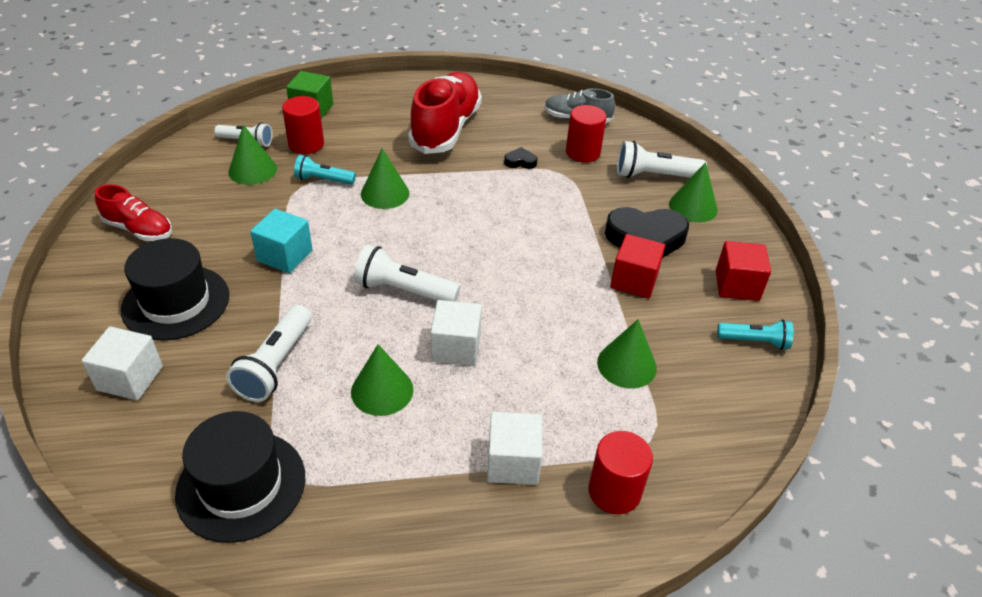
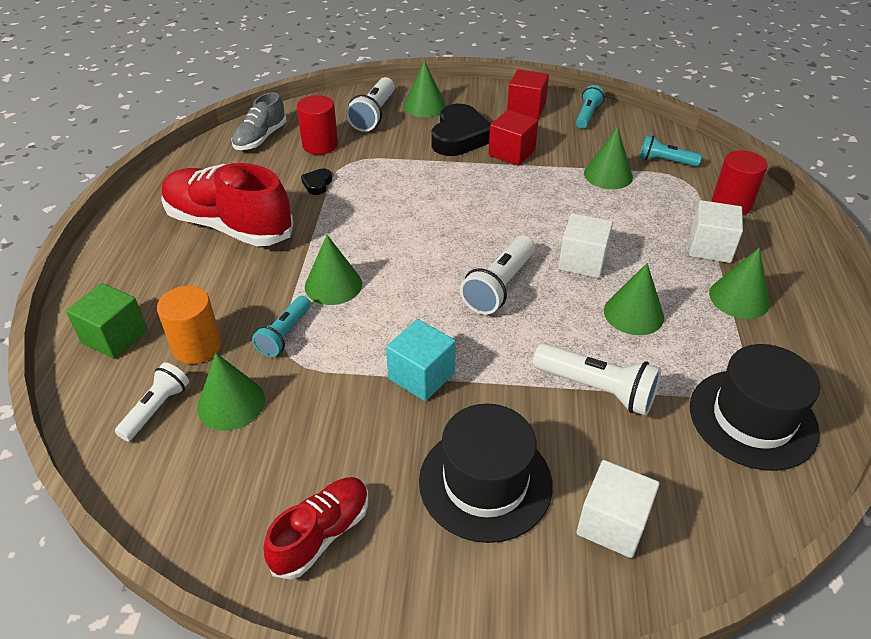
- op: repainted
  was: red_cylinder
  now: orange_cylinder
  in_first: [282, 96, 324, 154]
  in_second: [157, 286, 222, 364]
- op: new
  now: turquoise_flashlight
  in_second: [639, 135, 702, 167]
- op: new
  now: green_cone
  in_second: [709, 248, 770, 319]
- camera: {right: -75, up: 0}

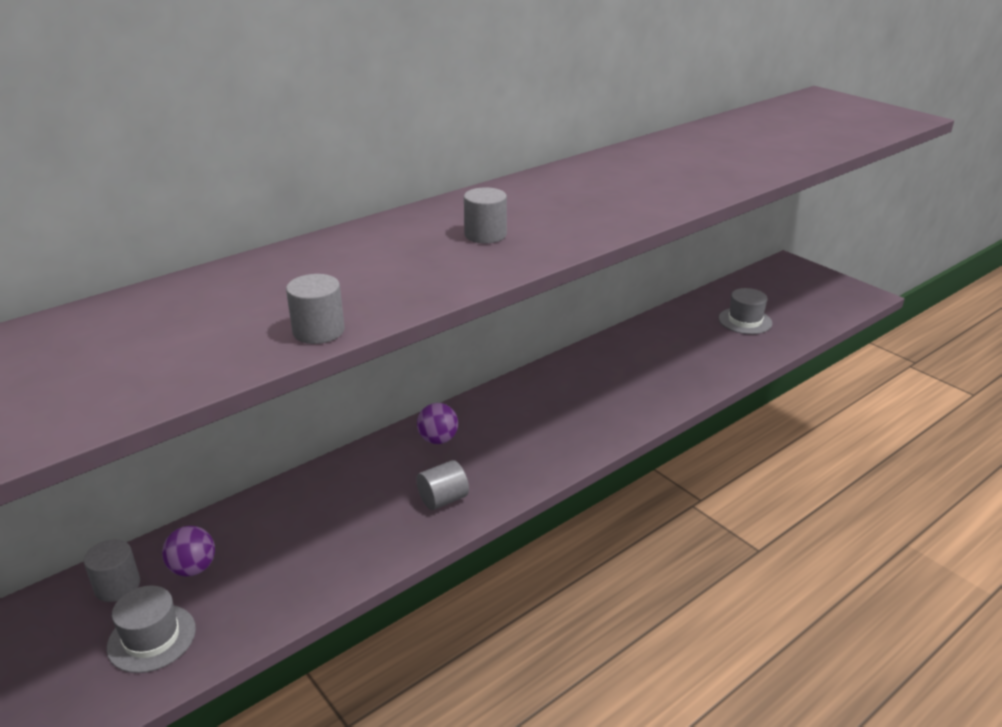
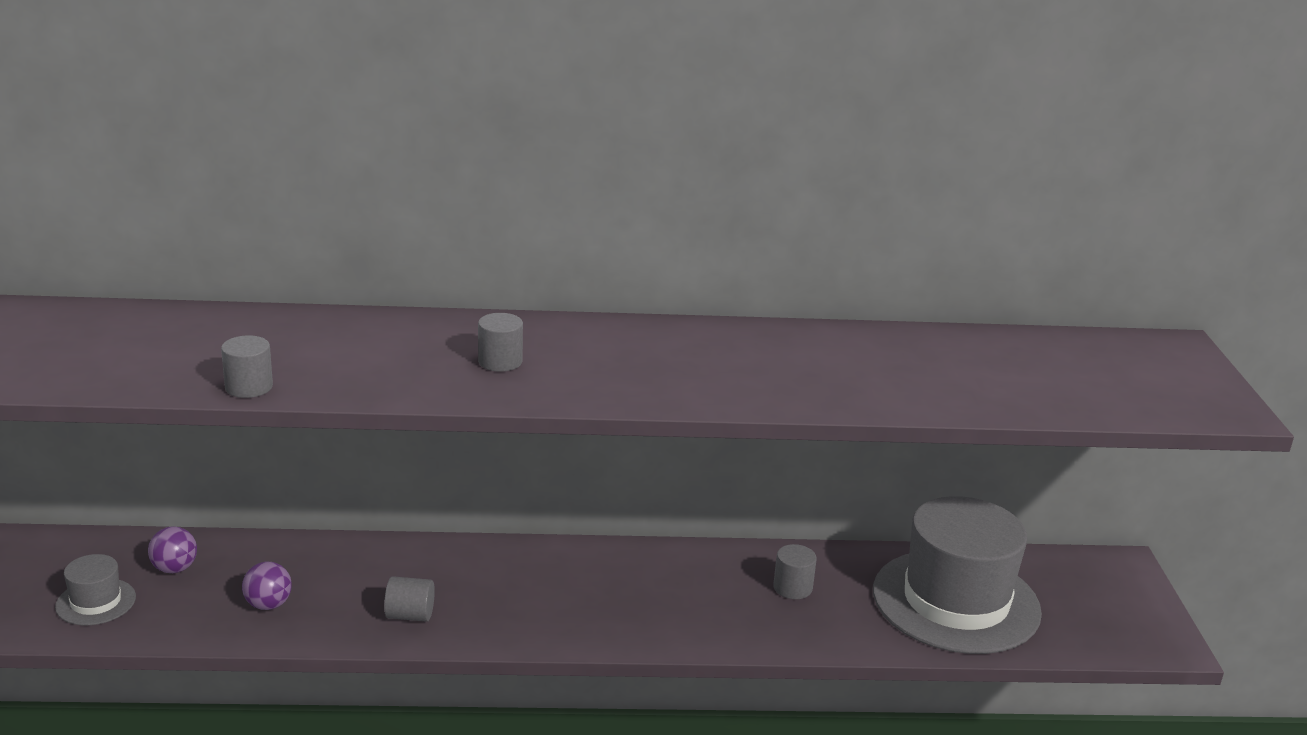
- op: shifted
  was: grey_cylinder
  in_first: [84, 539, 140, 602]
  in_second: [773, 544, 817, 599]
- op: shifted
  was: purple_ball
  in_first: [417, 403, 458, 444]
  in_second: [242, 562, 292, 610]
- op: scaled
  was: grey_hat
  in_first: [718, 288, 772, 334]
  in_second: [873, 496, 1042, 654]
  ratio: 2.31
- camera: {right: 35, up: -5}

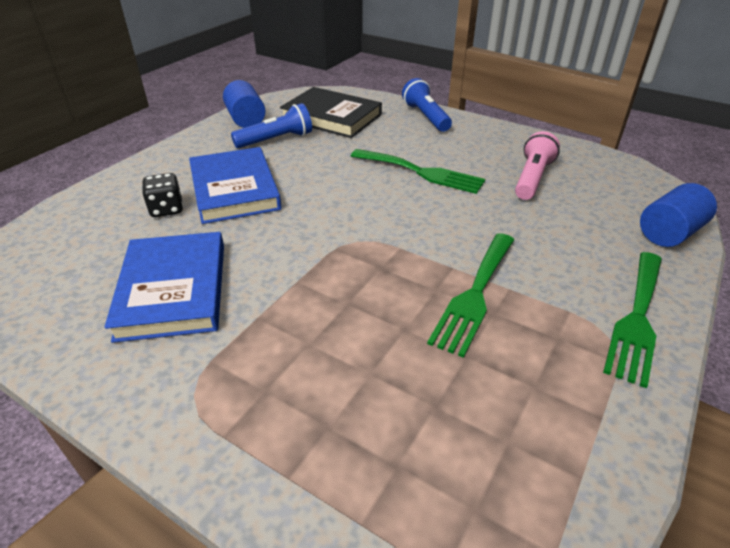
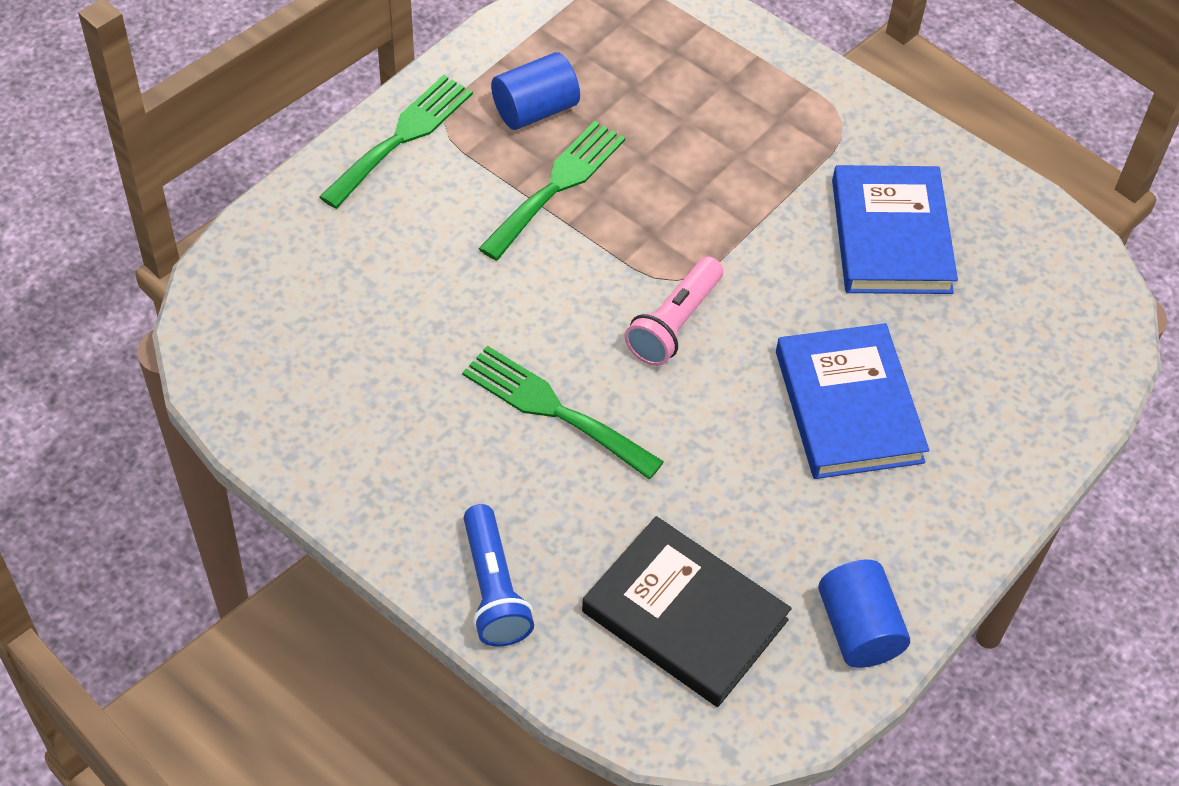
- op: gone
  was: black_dice
  in_first: [142, 173, 183, 217]
- op: gone
  was: blue_flashlight
  in_first: [231, 103, 312, 148]
- op: shifted
  was: pink_flashlight
  in_first: [515, 131, 560, 200]
  in_second: [625, 257, 723, 366]
- op: shifted
  was: blue_cylinder
  in_first: [640, 183, 717, 247]
  in_second: [491, 52, 580, 130]
- camera: {right: -175, up: 15}

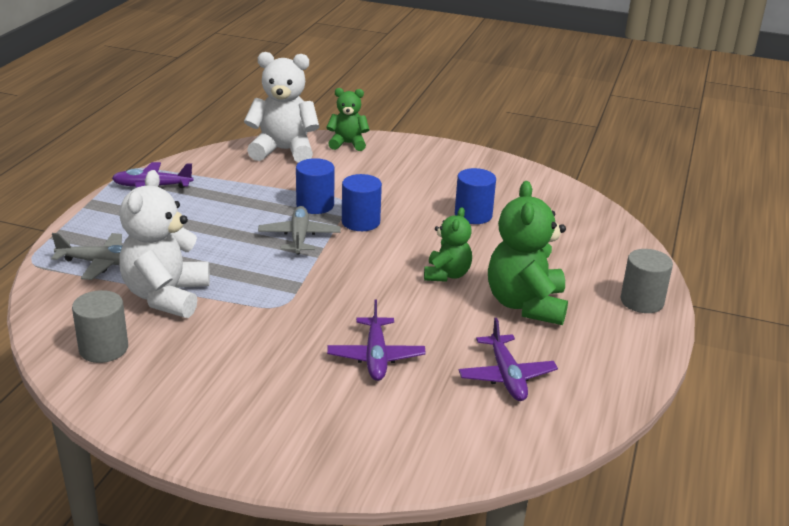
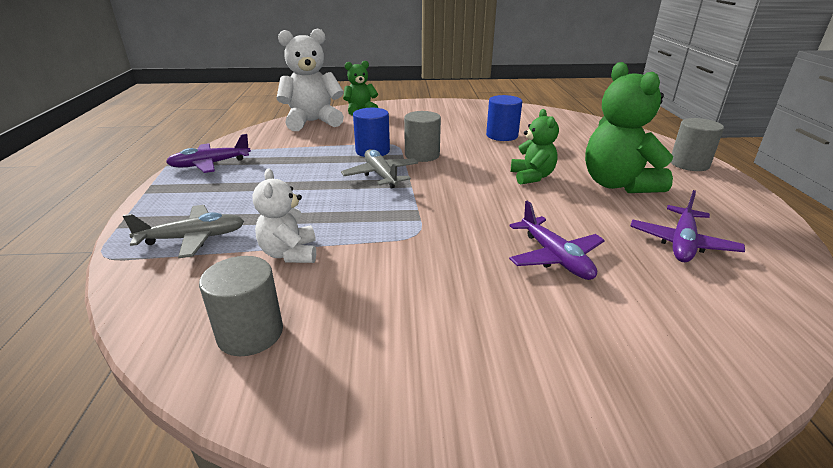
- op: scaled
  was: white_teddy_bear
  in_first: [119, 170, 210, 318]
  in_second: [253, 169, 316, 263]
  ratio: 0.59
- op: repainted
  was: blue_cylinder
  now: grey_cylinder
  in_first: [342, 174, 382, 231]
  in_second: [404, 111, 441, 162]
- op: rotated
  was: purple_plane
  in_first: [459, 318, 558, 401]
  in_second: [630, 190, 745, 262]
  clockwise: 60
- camera: {right: -20, up: 0}

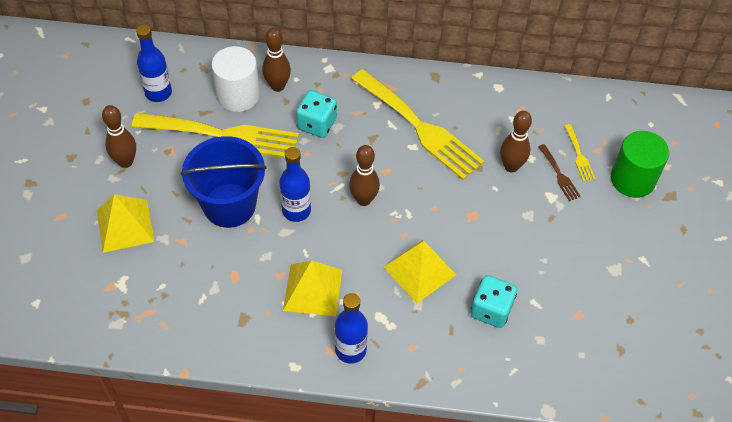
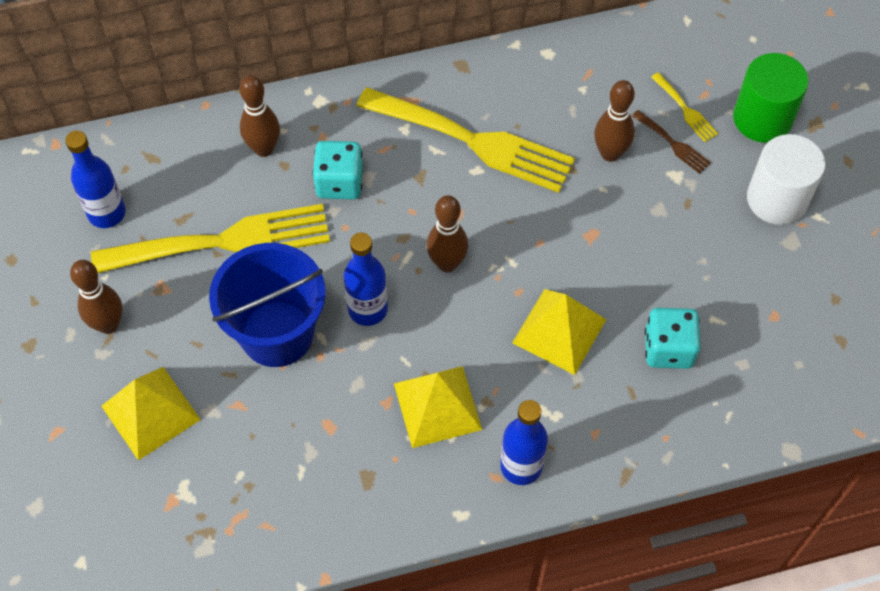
- op: shifted
  was: white_cylinder
  in_first: [211, 46, 260, 112]
  in_second: [747, 134, 826, 225]
- camera: {right: -20, up: 5}

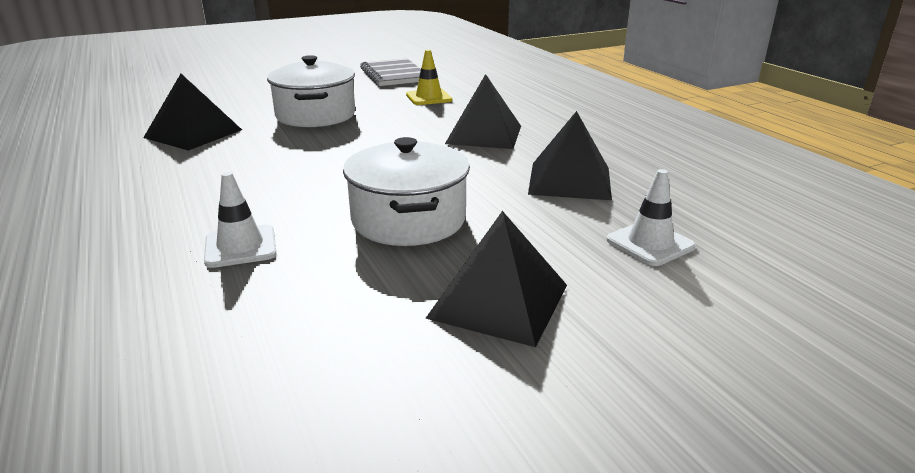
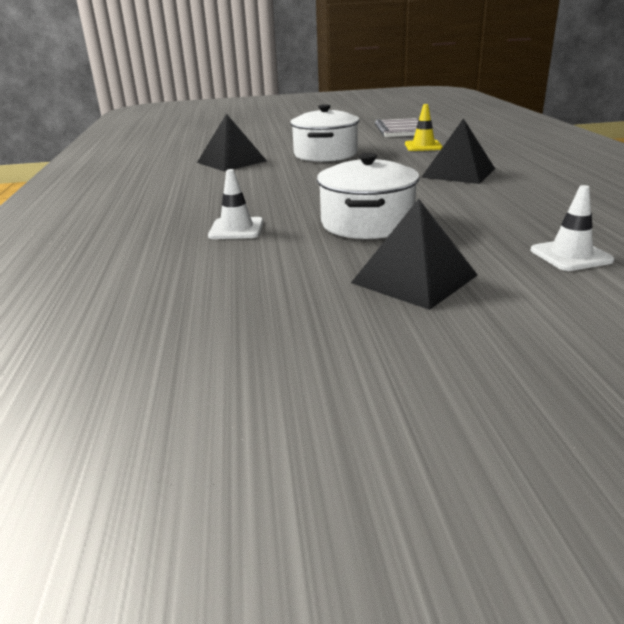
- op: gone
  was: black_pyramid
  in_first: [528, 111, 612, 200]
- camera: {right: 20, up: 0}

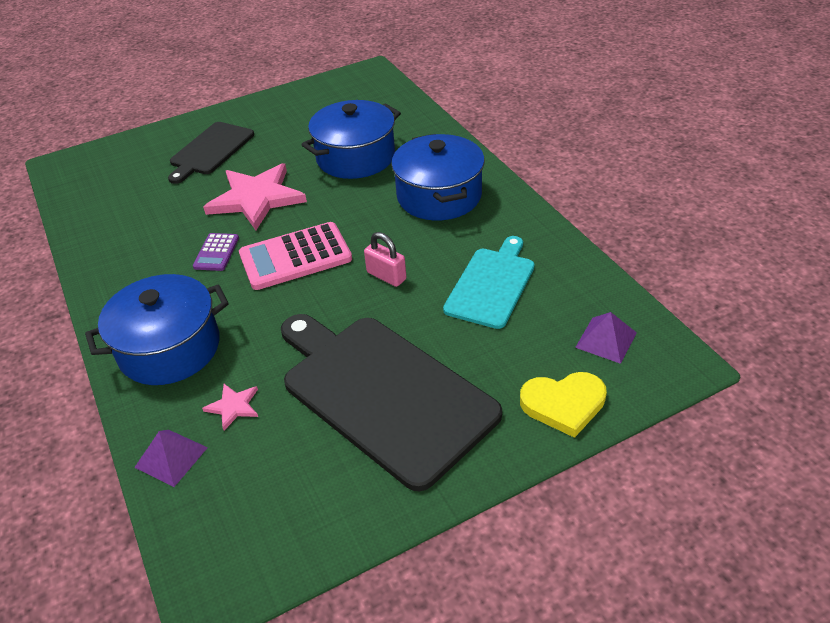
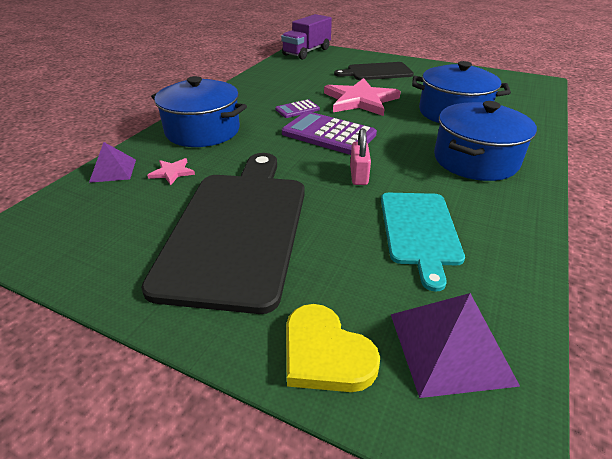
- op: repainted
  was: pink_calculator
  now: purple_calculator
  in_first: [239, 222, 352, 290]
  in_second: [282, 111, 377, 155]
- op: rotated
  was: turquoise_cutting_board
  in_first: [443, 236, 535, 329]
  in_second: [381, 193, 465, 292]
  clockwise: 105
- op: scaled
  was: purple_pyramid
  in_first: [575, 312, 637, 364]
  in_second: [391, 293, 520, 398]
  ratio: 1.56
- op: new
  now: purple_truck
  in_second: [281, 14, 332, 60]
- camera: {right: 50, up: -5}

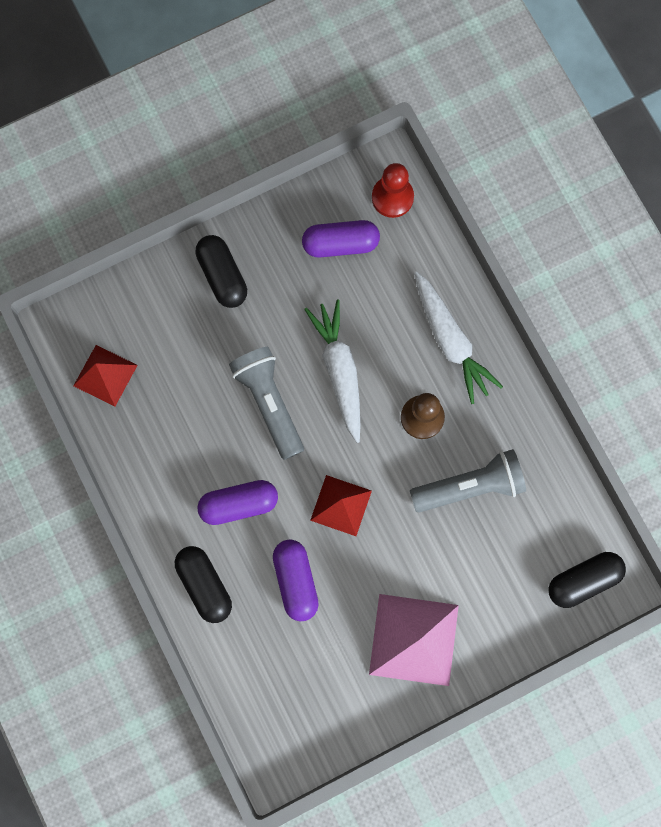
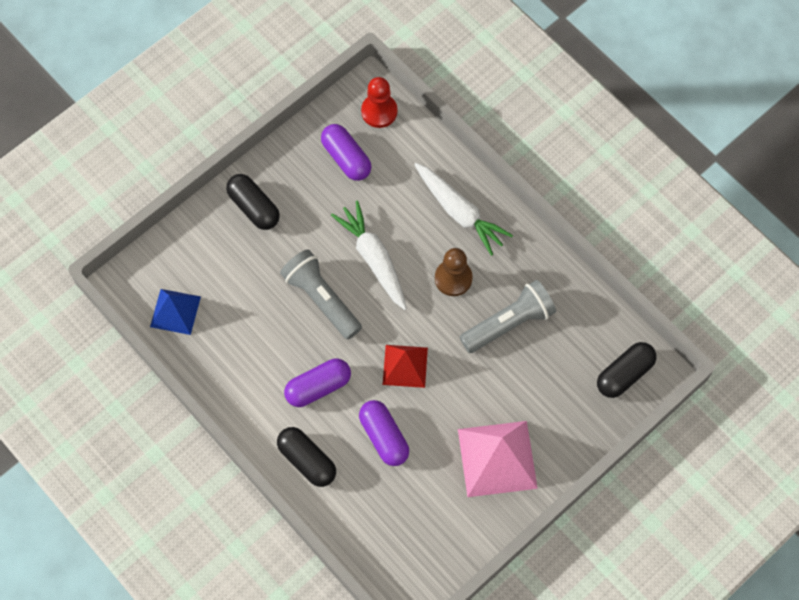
- op: repainted
  was: red_pyramid
  now: blue_pyramid
  in_first: [73, 345, 138, 407]
  in_second: [150, 289, 201, 335]
- op: rotated
  was: purple_capsule
  in_first: [302, 220, 380, 258]
  in_second: [321, 124, 372, 181]
  clockwise: 75
- camera: {right: -15, up: -10}

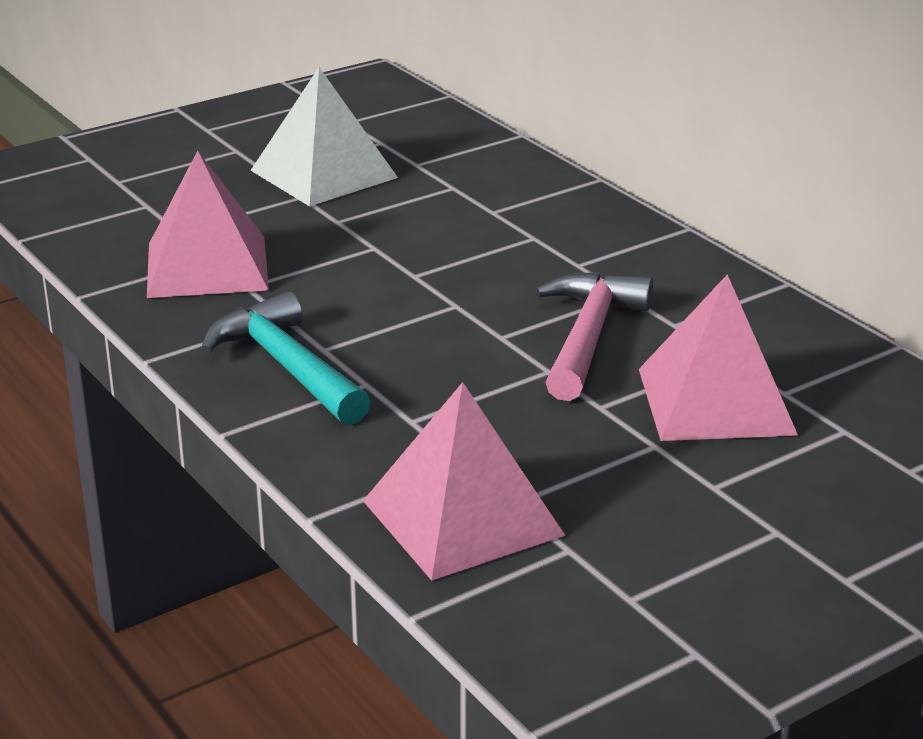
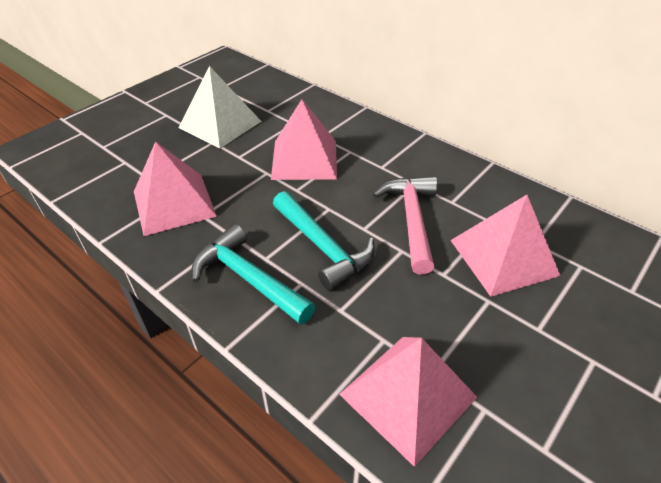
- op: new
  now: pink_pyramid
  in_second: [271, 99, 337, 180]
- op: new
  now: turquoise_hammer
  in_second: [273, 191, 375, 291]
- camera: {right: -15, up: 15}

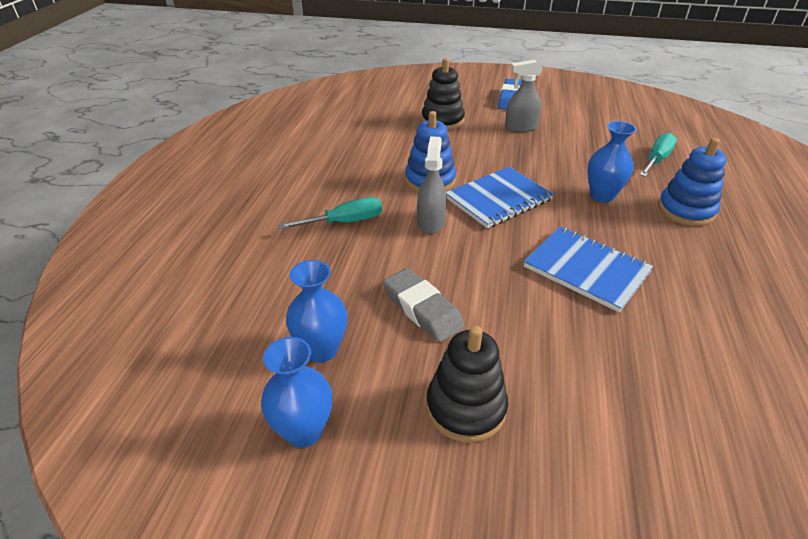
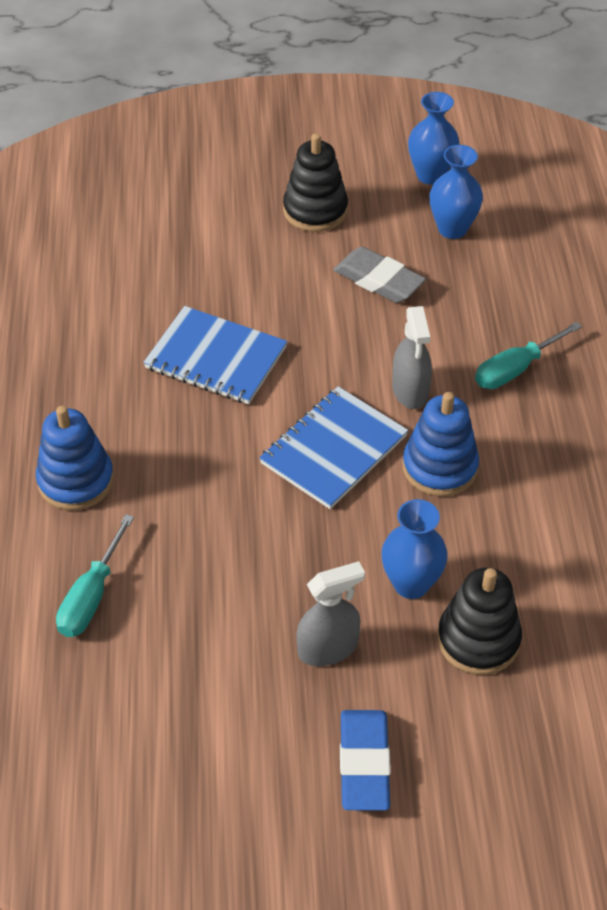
- op: shifted
  was: blue_vase
  in_first: [587, 121, 637, 203]
  in_second: [382, 499, 448, 599]
- camera: {right: 165, up: 10}

